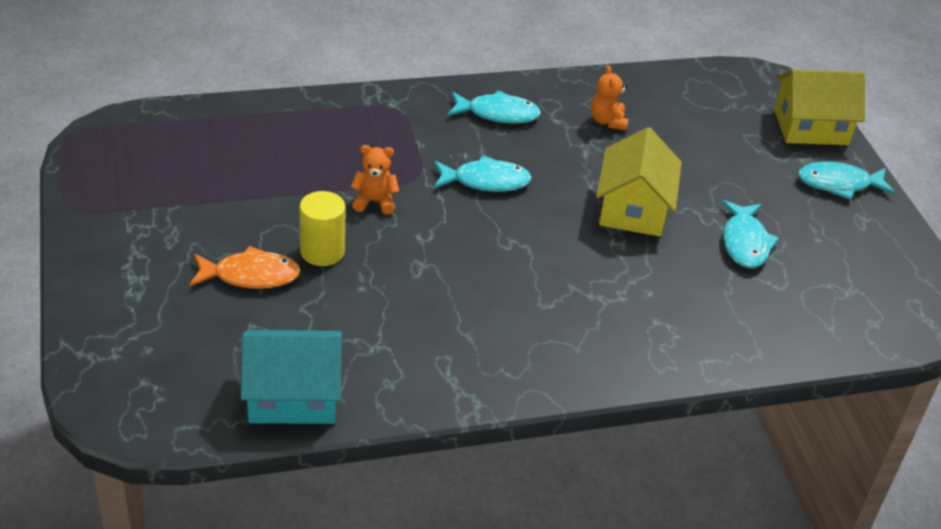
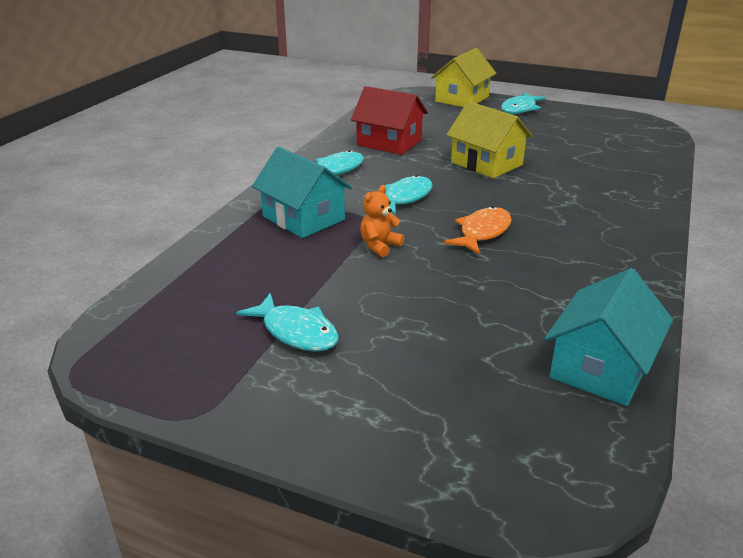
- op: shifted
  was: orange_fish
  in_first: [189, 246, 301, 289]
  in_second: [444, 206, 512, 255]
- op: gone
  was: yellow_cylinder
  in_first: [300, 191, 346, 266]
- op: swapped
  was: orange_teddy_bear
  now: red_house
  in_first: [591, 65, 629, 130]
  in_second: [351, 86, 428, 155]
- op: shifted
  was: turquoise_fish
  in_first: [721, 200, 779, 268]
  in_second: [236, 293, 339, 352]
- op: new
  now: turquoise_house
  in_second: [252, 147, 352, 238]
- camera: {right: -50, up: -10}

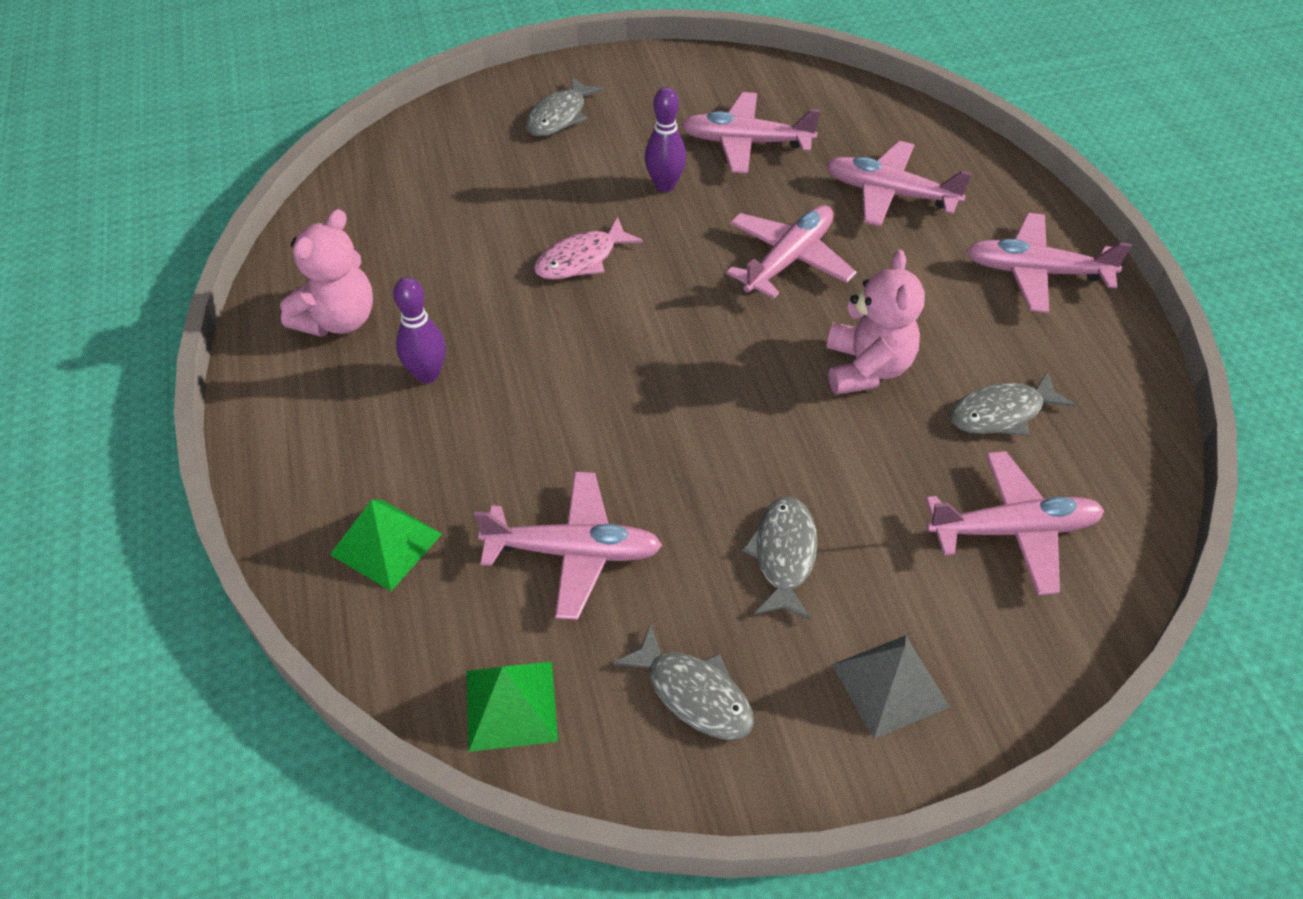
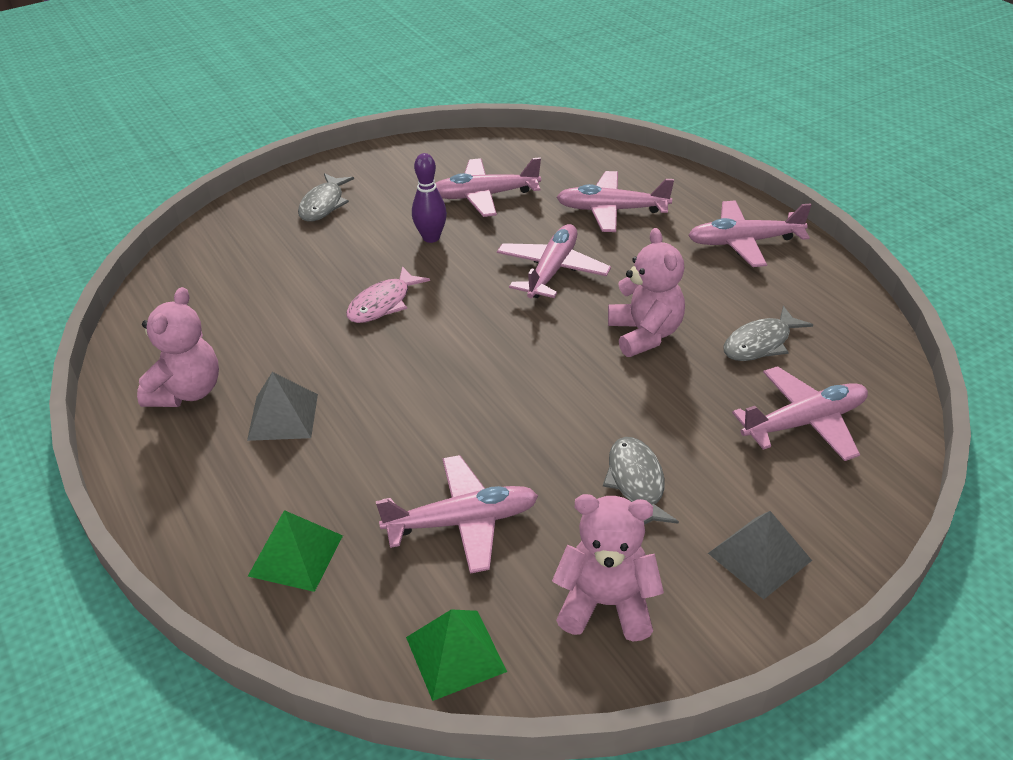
- op: swapped
  was: purple_bowling_pin
  now: grey_pyramid
  in_first: [393, 277, 446, 384]
  in_second: [247, 372, 318, 441]
- op: swapped
  was: grey_fish
  now: pink_teddy_bear
  in_first: [613, 624, 754, 740]
  in_second: [552, 494, 664, 642]
- camera: {right: -15, up: -10}

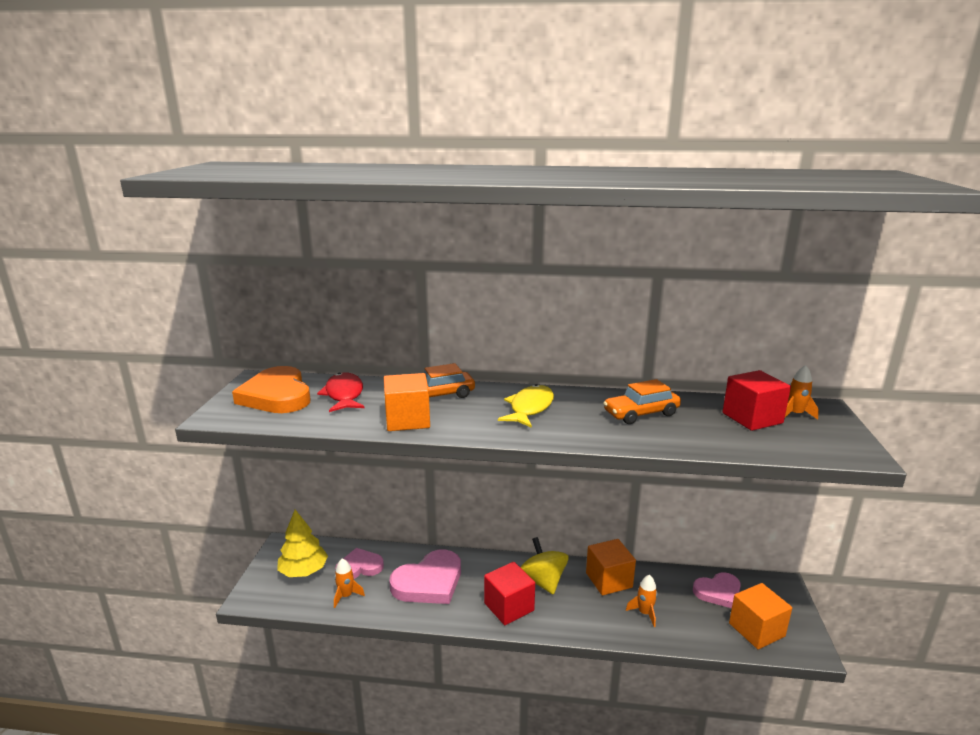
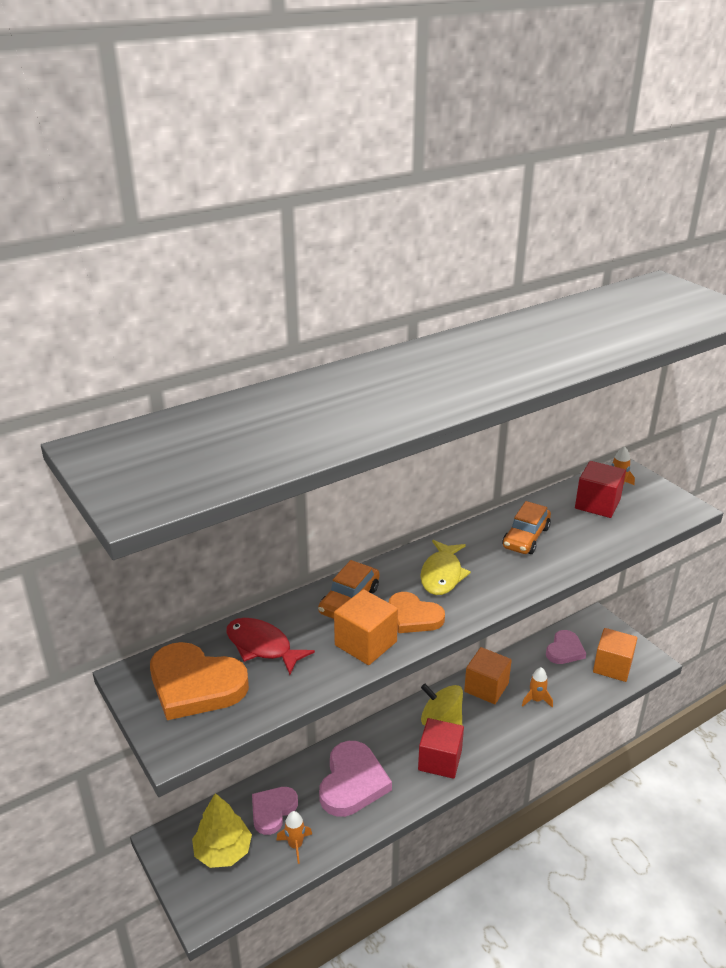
- op: rotated
  was: yellow_fish
  in_first: [498, 384, 554, 428]
  in_second: [420, 540, 471, 595]
  clockwise: -150
- op: new
  now: orange_heart
  in_second: [389, 592, 445, 633]
- camera: {right: -40, up: 10}

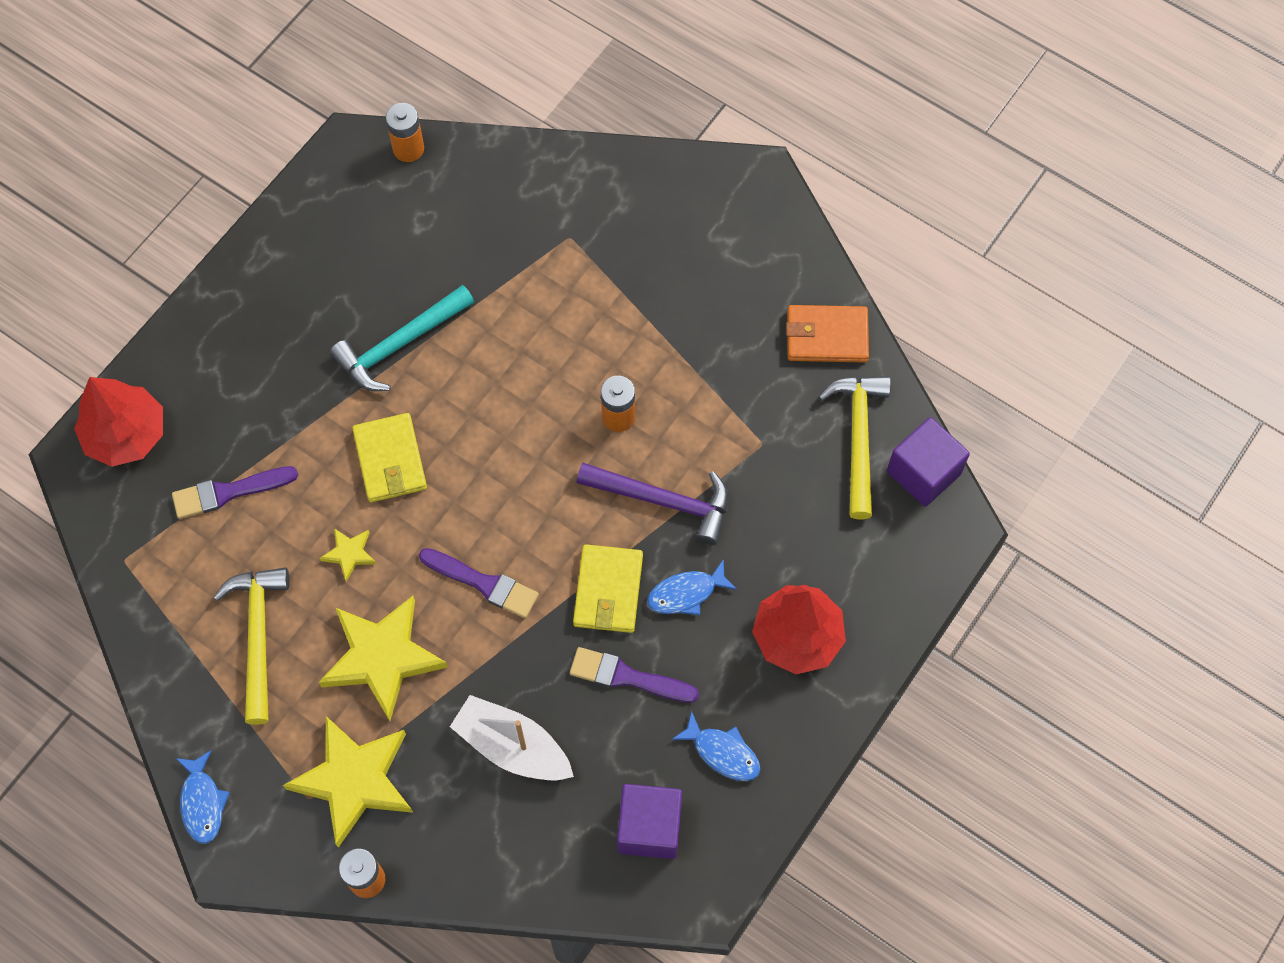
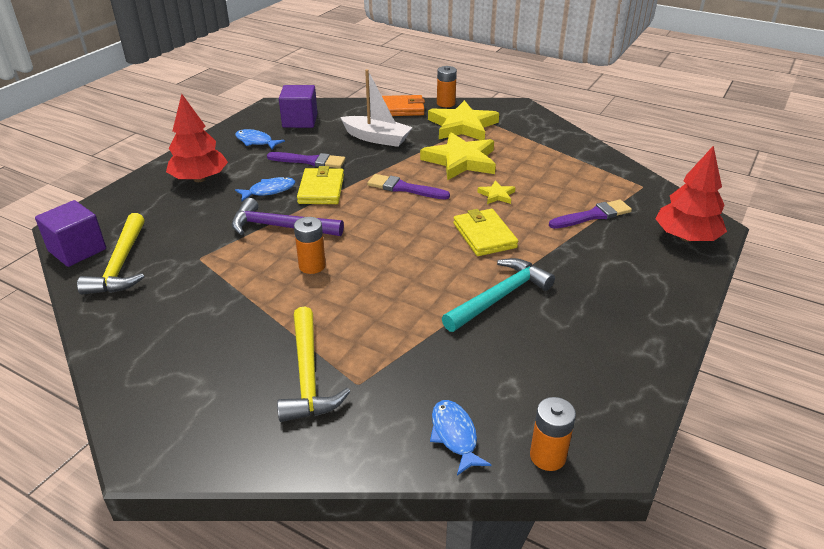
- op: shifted
  was: blue_fish
  in_first: [176, 750, 230, 844]
  in_second: [430, 400, 491, 475]
- op: shifted
  was: yellow_hammer
  in_first: [213, 567, 290, 725]
  in_second: [277, 306, 351, 422]
- op: shifted
  was: orange_wallet
  in_first: [786, 305, 869, 363]
  in_second: [382, 95, 425, 116]
- camera: {right: 175, up: -30}

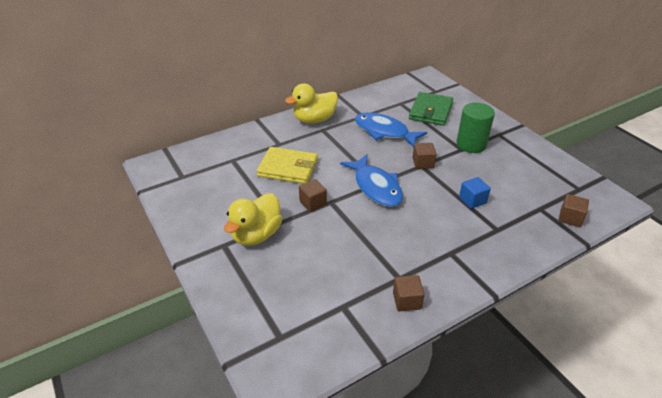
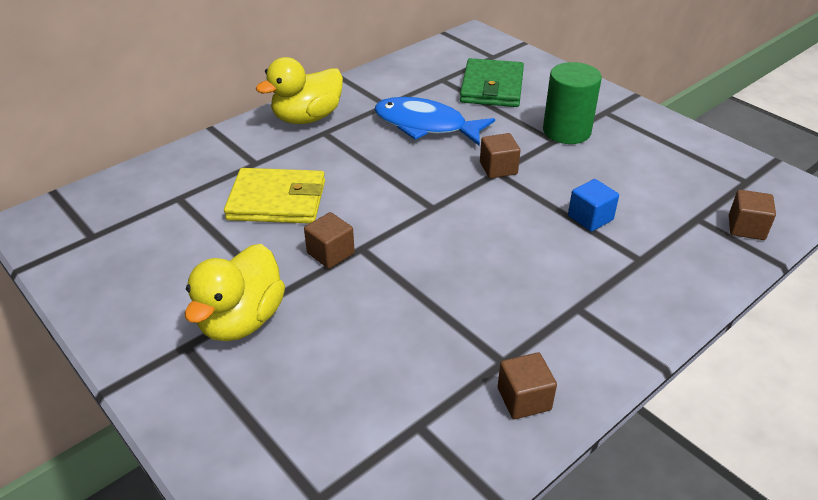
- op: gone
  was: blue_fish
  in_first: [340, 154, 403, 207]
- camera: {right: -10, up: 0}

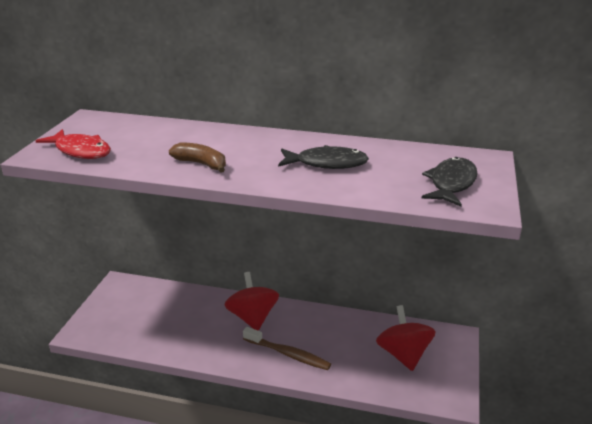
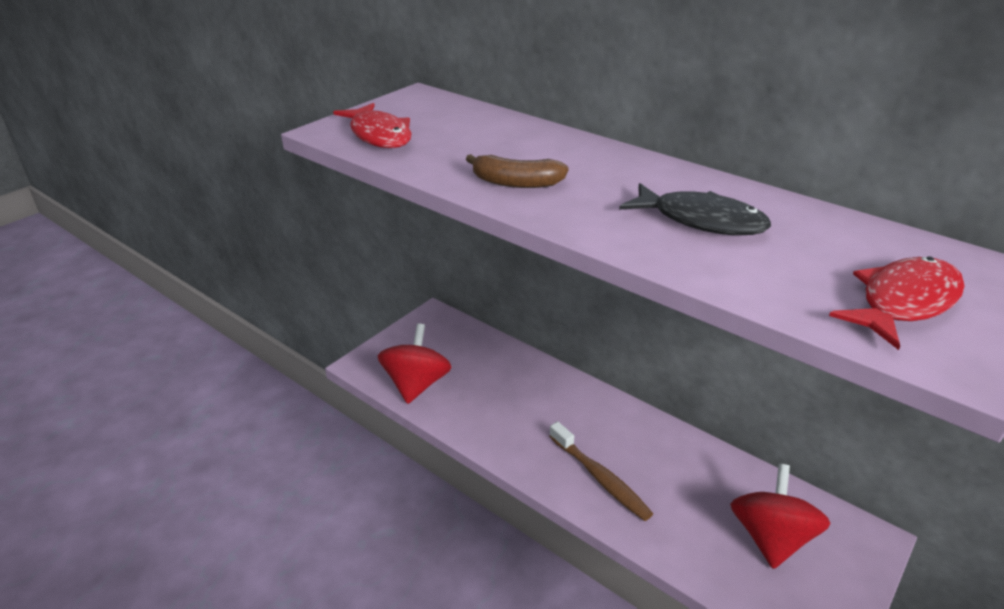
- op: rotated
  was: brown_banana
  in_first: [169, 143, 226, 173]
  in_second: [466, 154, 568, 188]
  clockwise: 135
- op: shifted
  was: red_spinning_top
  in_first: [224, 272, 279, 330]
  in_second: [378, 323, 452, 404]
- op: repainted
  was: black_fish
  now: red_fish
  in_first: [422, 157, 478, 207]
  in_second: [829, 256, 964, 350]
- camera: {right: 25, up: 5}

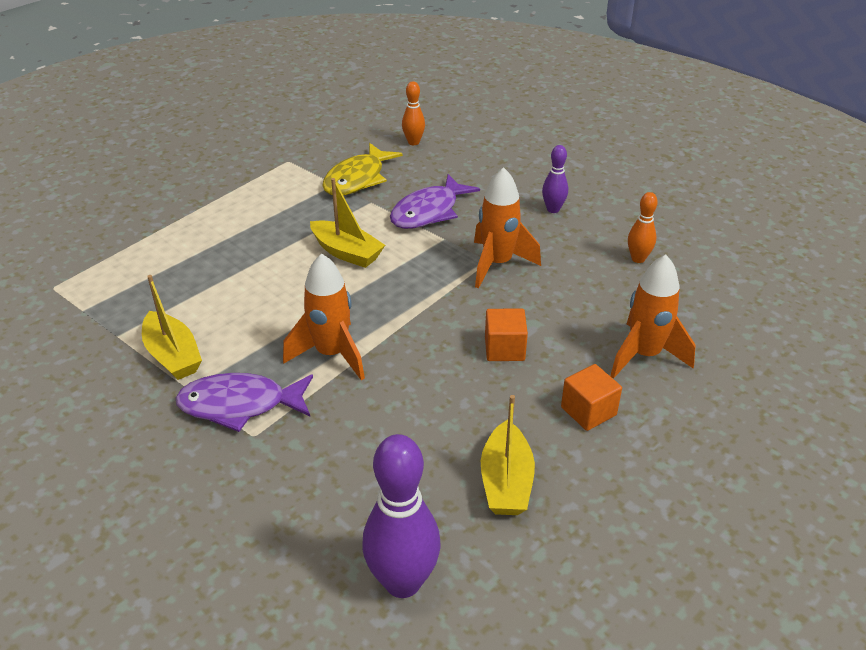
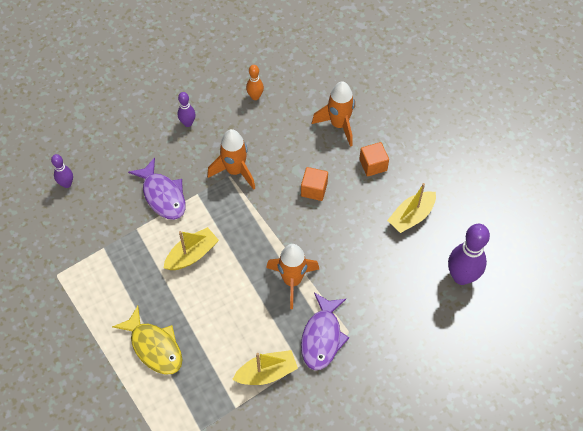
- op: shifted
  was: yellow_fish
  in_first: [322, 143, 403, 195]
  in_second: [112, 306, 183, 375]
- op: repainted
  was: orange_bowling_pin
  now: purple_bowling_pin
  in_first: [402, 81, 425, 145]
  in_second: [51, 154, 73, 188]
- op: rotated
  was: yellow_boat
  in_first: [481, 395, 535, 515]
  in_second: [387, 183, 436, 233]
  clockwise: 120
- camera: {right: -75, up: 20}

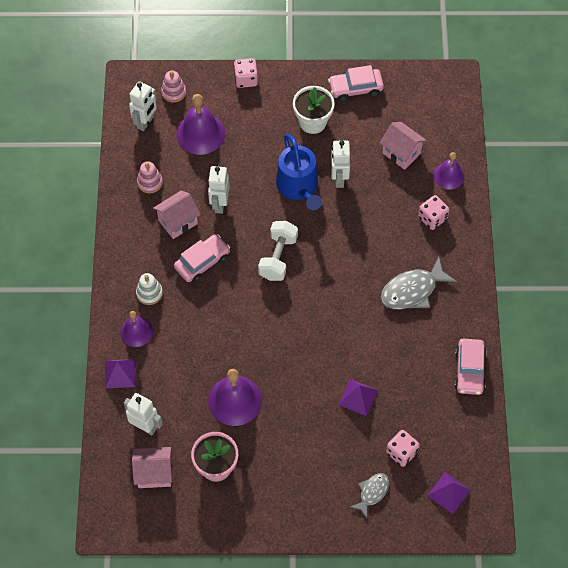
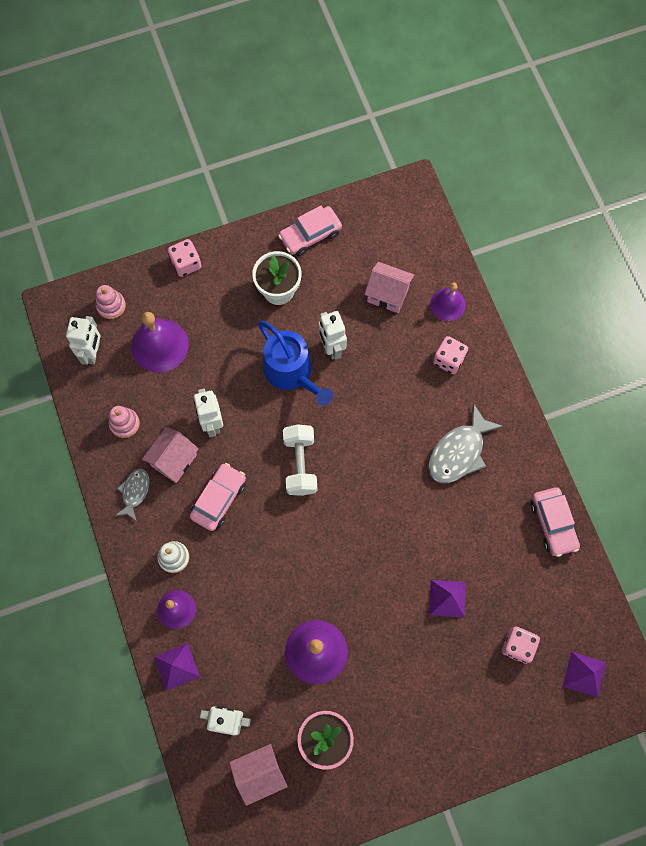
- op: shifted
  was: grey_fish
  in_first: [350, 473, 389, 518]
  in_second: [115, 469, 149, 521]
- camera: {right: -20, up: 10}

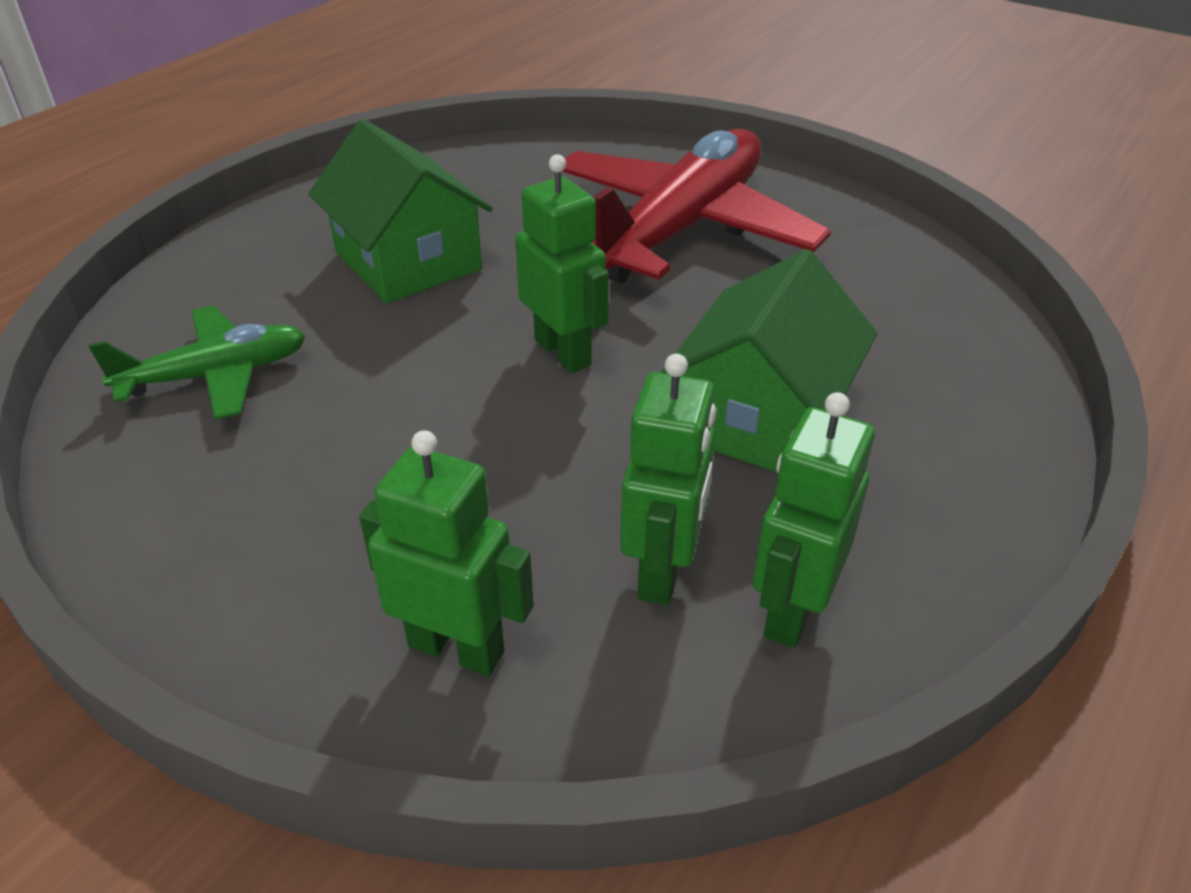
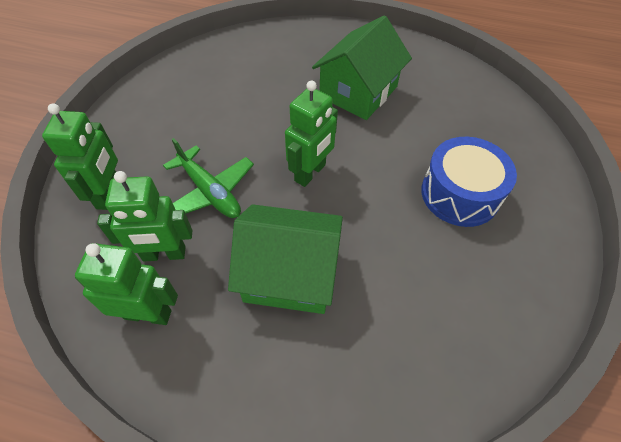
- op: shifted
  was: green_plane
  in_first: [89, 305, 306, 420]
  in_second: [163, 138, 254, 218]
- op: swapped
  was: red_plane
  now: blue_drum
  in_first: [562, 129, 831, 284]
  in_second: [421, 137, 517, 227]
- camera: {right: 70, up: 15}

